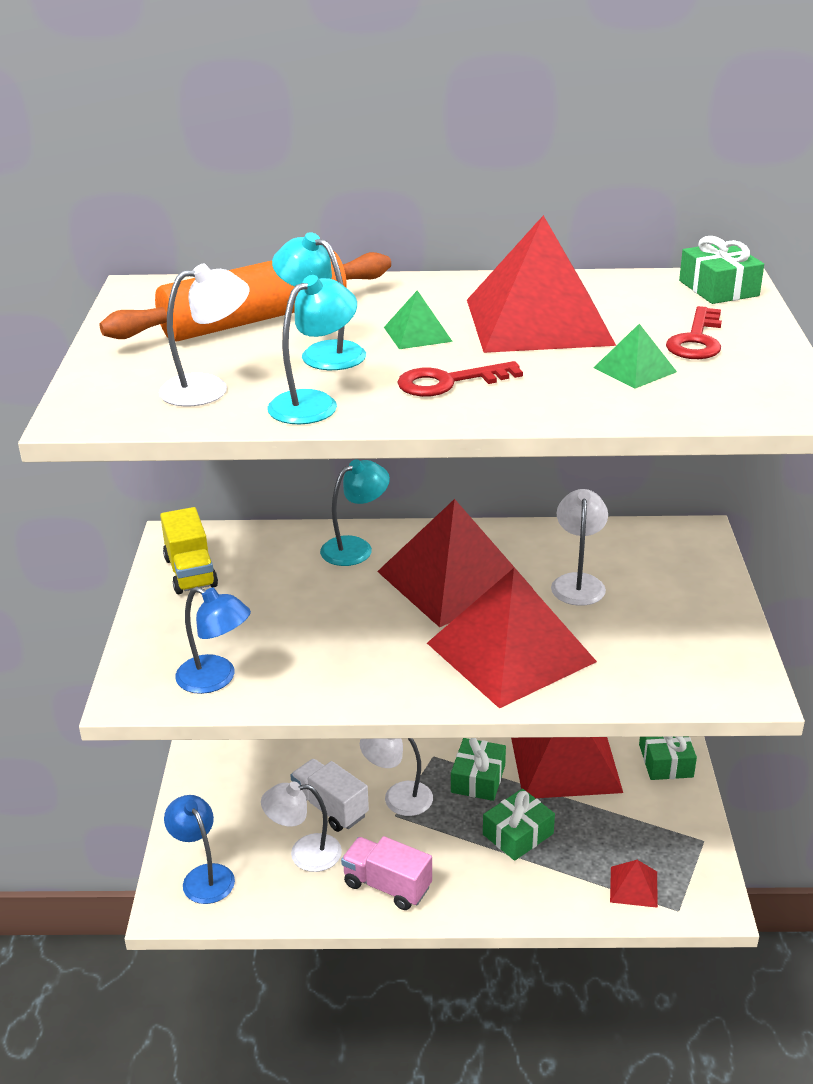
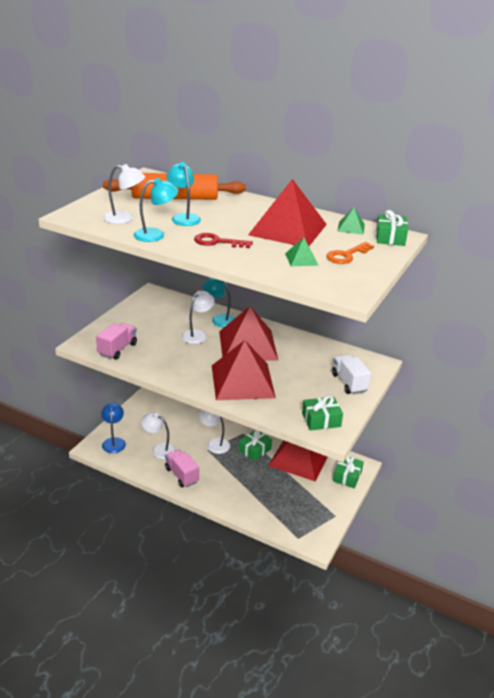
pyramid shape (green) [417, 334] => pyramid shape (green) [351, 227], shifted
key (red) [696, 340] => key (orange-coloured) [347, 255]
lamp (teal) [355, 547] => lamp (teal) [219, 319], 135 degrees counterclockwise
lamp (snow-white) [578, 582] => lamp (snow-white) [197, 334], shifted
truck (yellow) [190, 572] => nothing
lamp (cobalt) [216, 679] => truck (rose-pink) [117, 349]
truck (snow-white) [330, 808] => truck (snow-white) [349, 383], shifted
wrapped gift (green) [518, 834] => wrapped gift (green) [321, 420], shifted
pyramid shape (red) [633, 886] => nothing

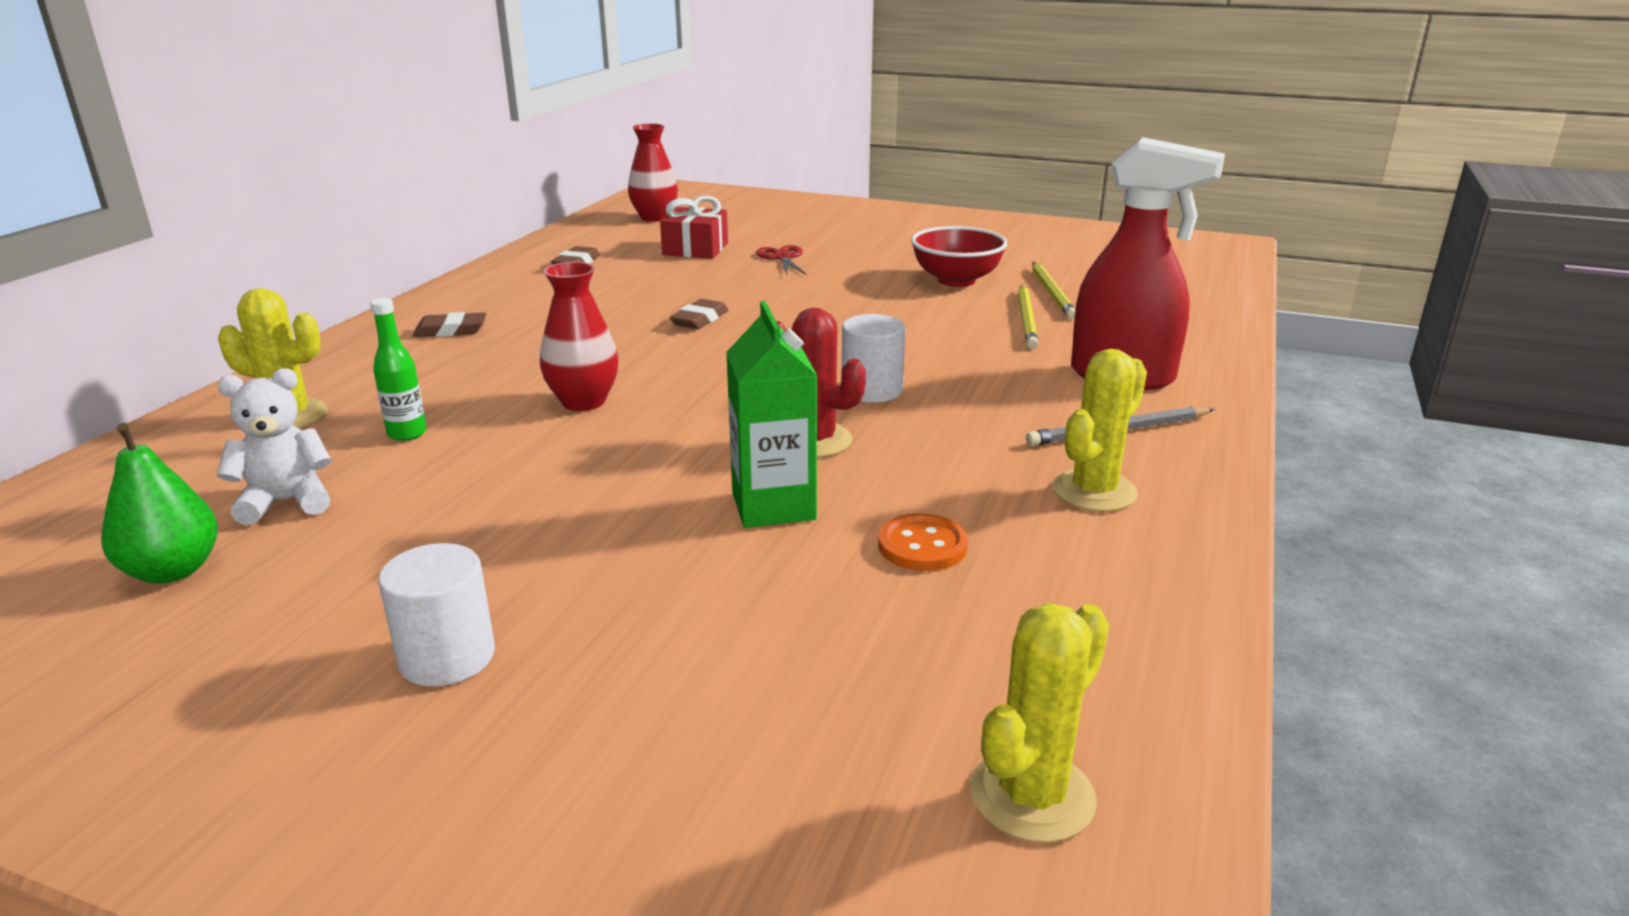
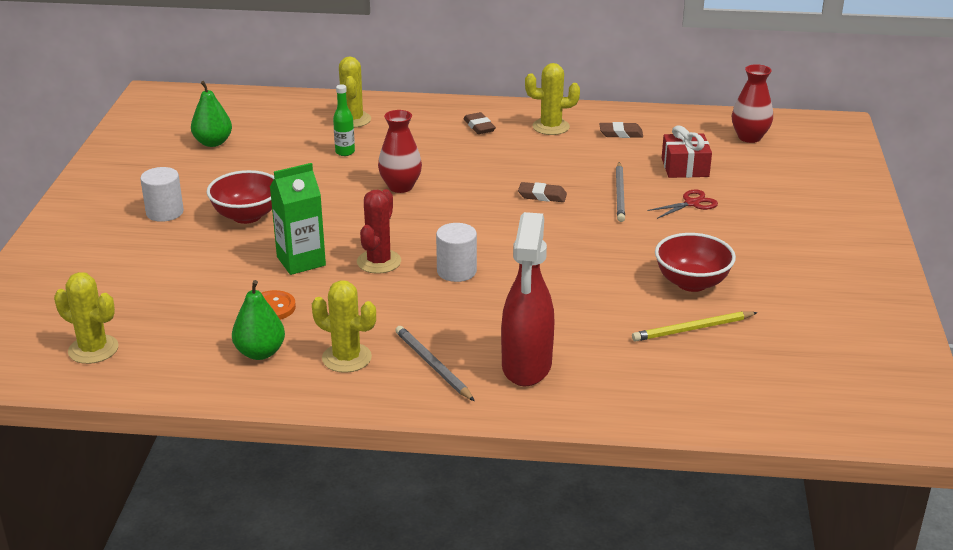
pencil (yellow) [1027, 319] => nothing
teddy bear (snow-white) [287, 502] => nothing
nothing => saguaro cactus (yellow) [551, 127]
nothing => pencil (grey) [620, 194]
nothing => serving bowl (red) [246, 216]
nothing => pear (green) [260, 353]

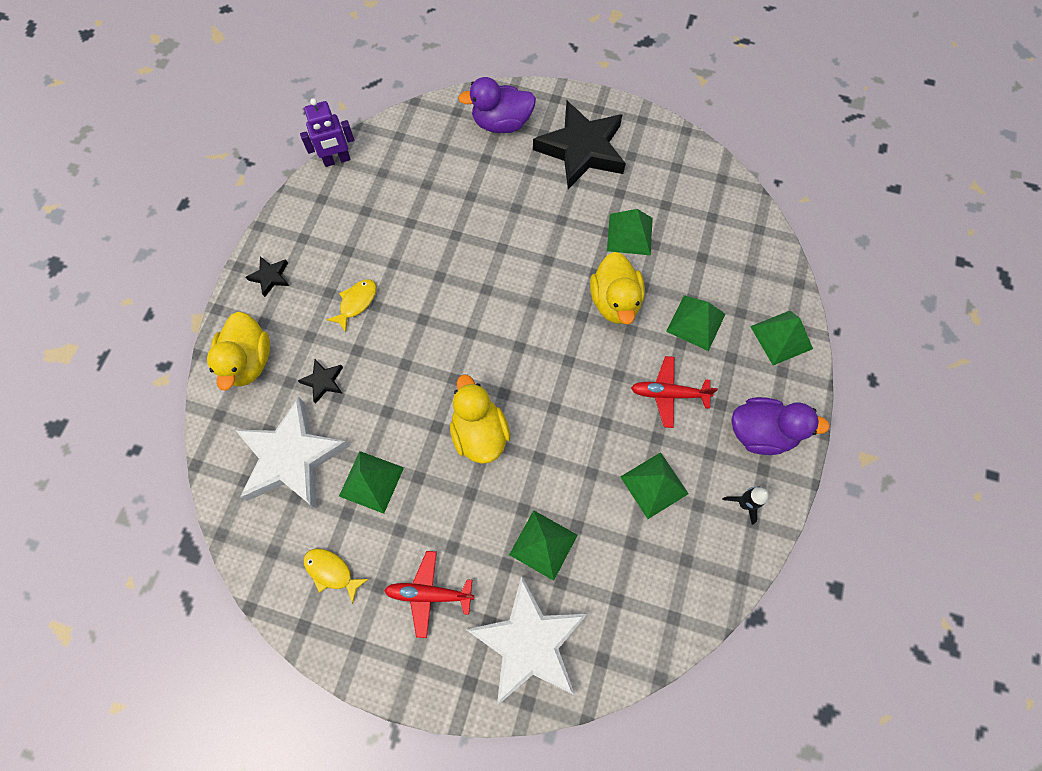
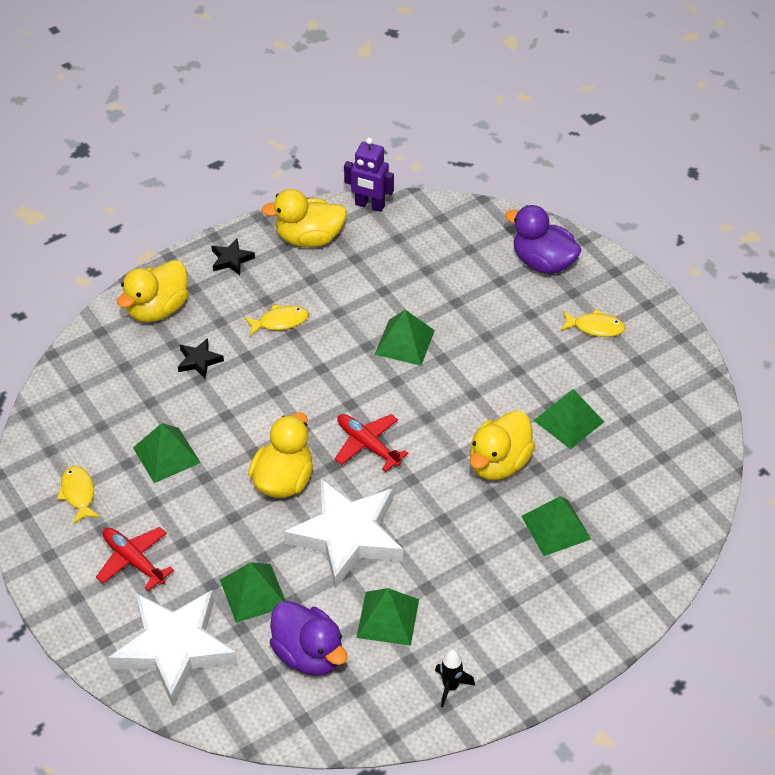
star (black) [581, 150] => fish figure (yellow) [595, 327]
pyramid shape (green) [781, 337] => pyramid shape (green) [405, 342], shifted
aeroplane (red) [668, 394] => aeroplane (red) [367, 445], shifted
star (snow-white) [292, 457] => star (snow-white) [347, 536], shifted
rubber duck (purple) [761, 432] => rubber duck (purple) [309, 654], shifted
nothing => rubber duck (yellow) [309, 238]

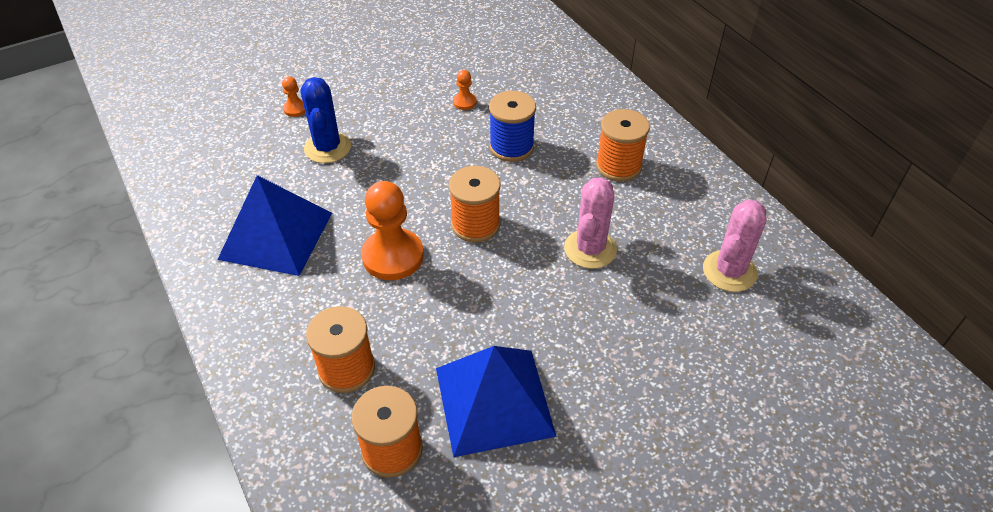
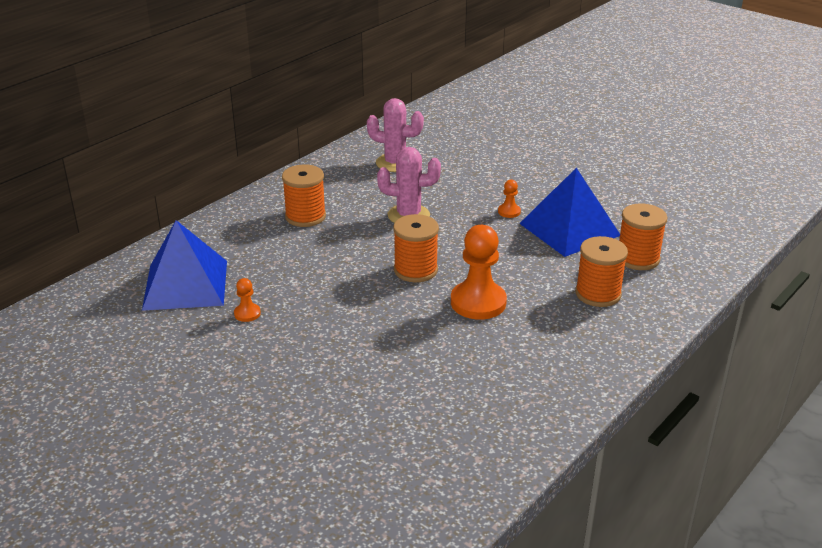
game pawn (orange-coloured) [295, 109] => game pawn (orange-coloured) [509, 212], shifted
saguaro cactus (cobalt) [327, 148] => nothing
spool (cobalt) [511, 147] => nothing
pyramid shape (cobalt) [276, 235] => pyramid shape (cobalt) [185, 285], shifted

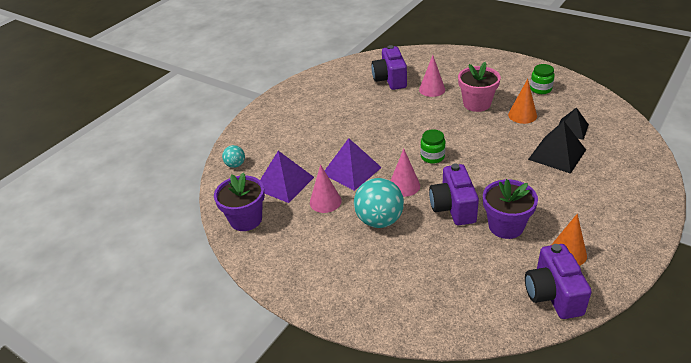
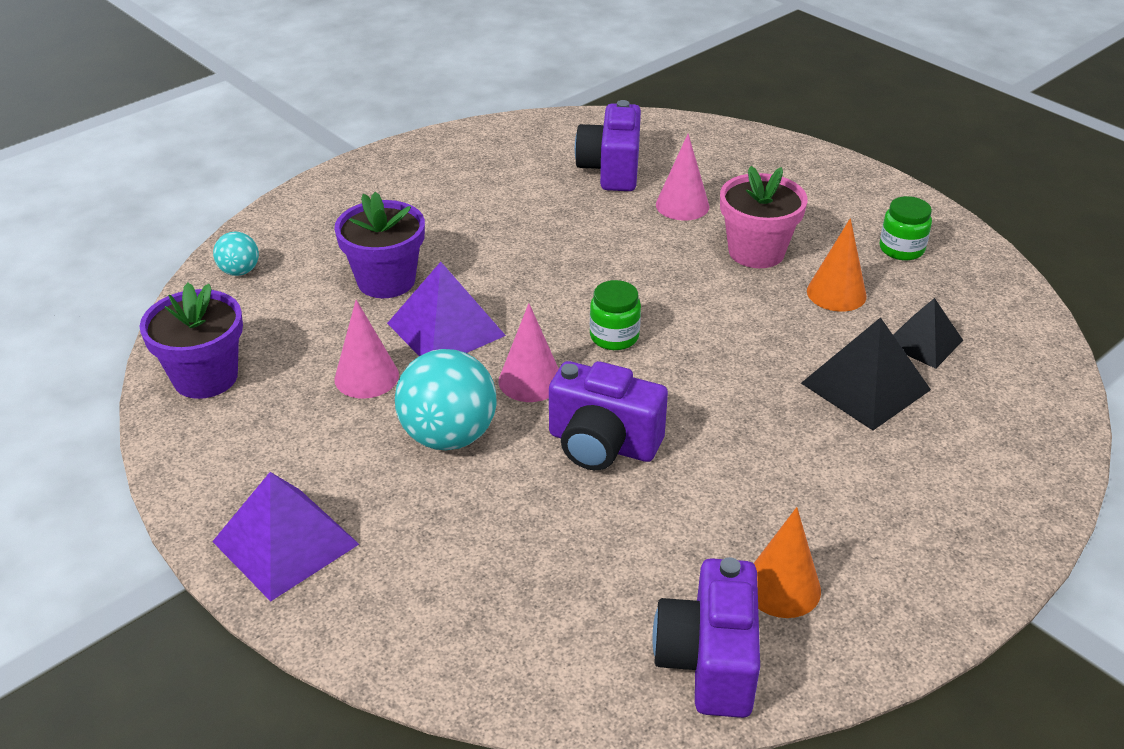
pyramid shape (purple) [284, 183] => pyramid shape (purple) [285, 542], shifted
camera (purple) [453, 207] => camera (purple) [602, 444], 75 degrees counterclockwise
potted plant (purple) [506, 226] => potted plant (purple) [386, 281], shifted

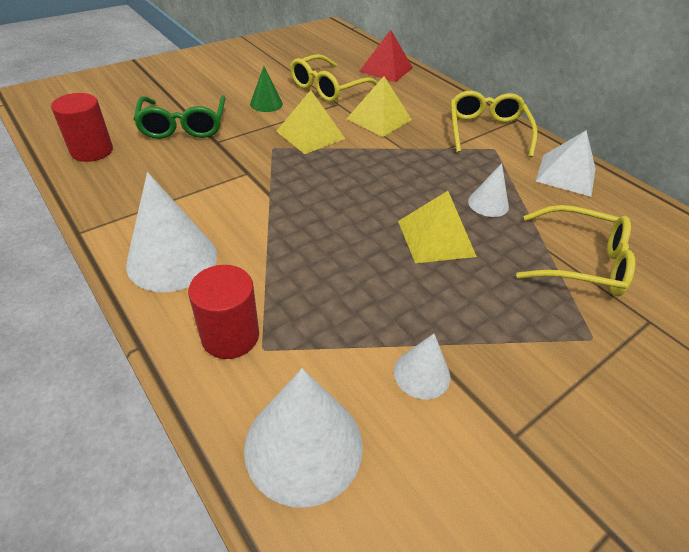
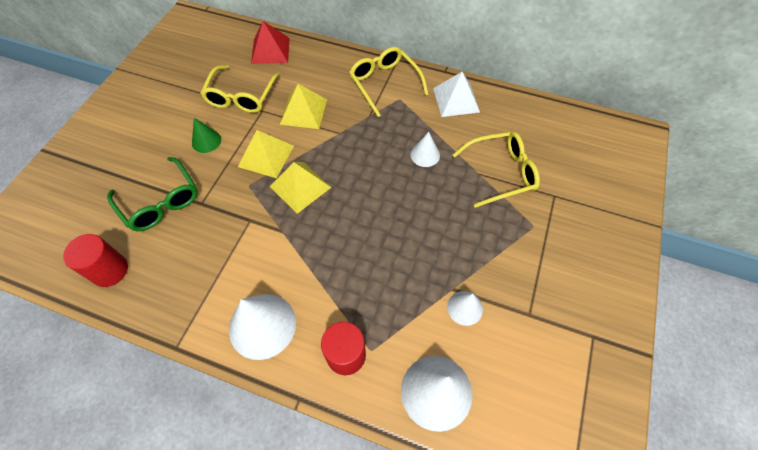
pyramid shape (yellow) [435, 238] => pyramid shape (yellow) [300, 187], shifted

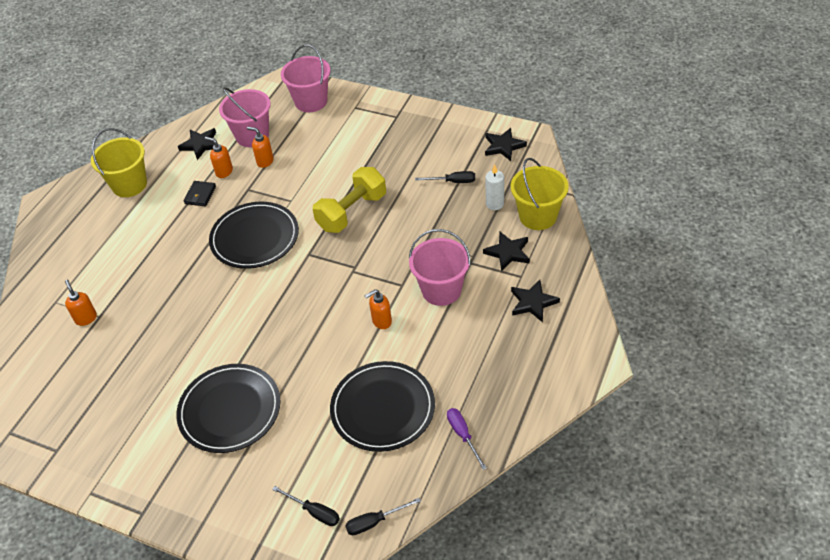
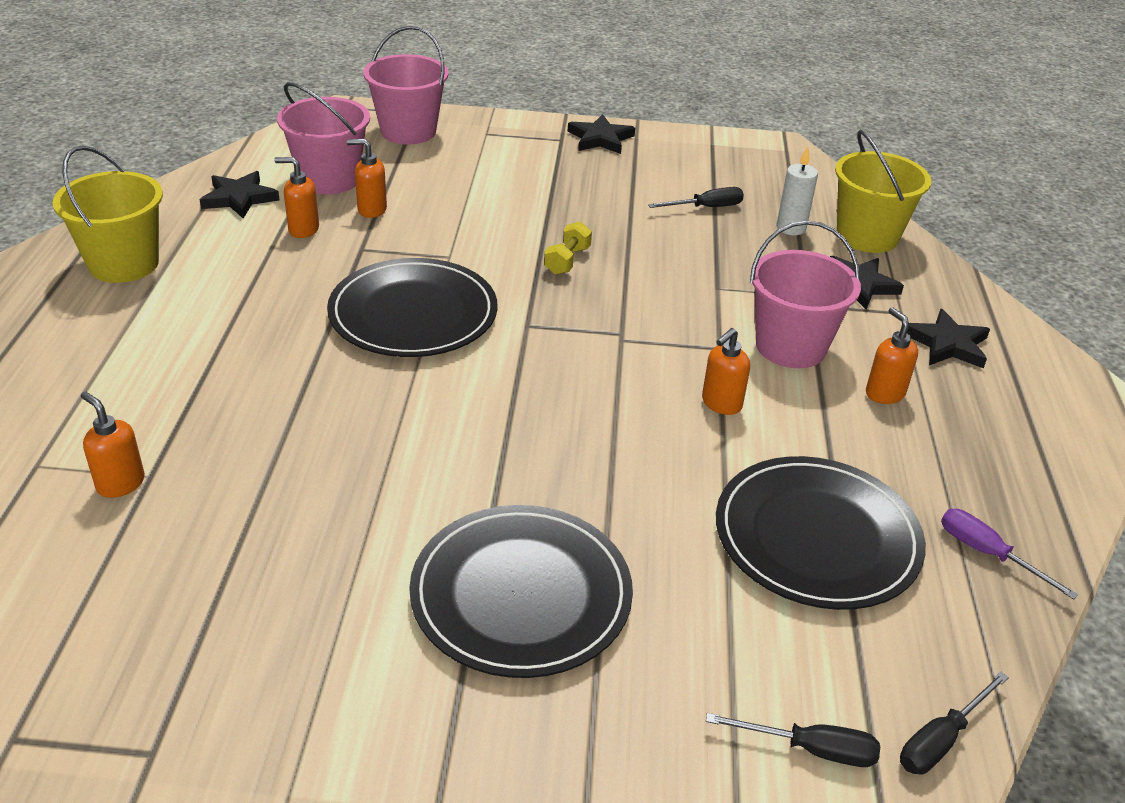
star (black) [503, 146] => star (black) [600, 139], shifted
hand weight (yellow) [352, 212] => hand weight (yellow) [567, 261], x0.47
wallet (black) [200, 195] => nothing
nothing => pump bottle (orange-coloured) [884, 393]

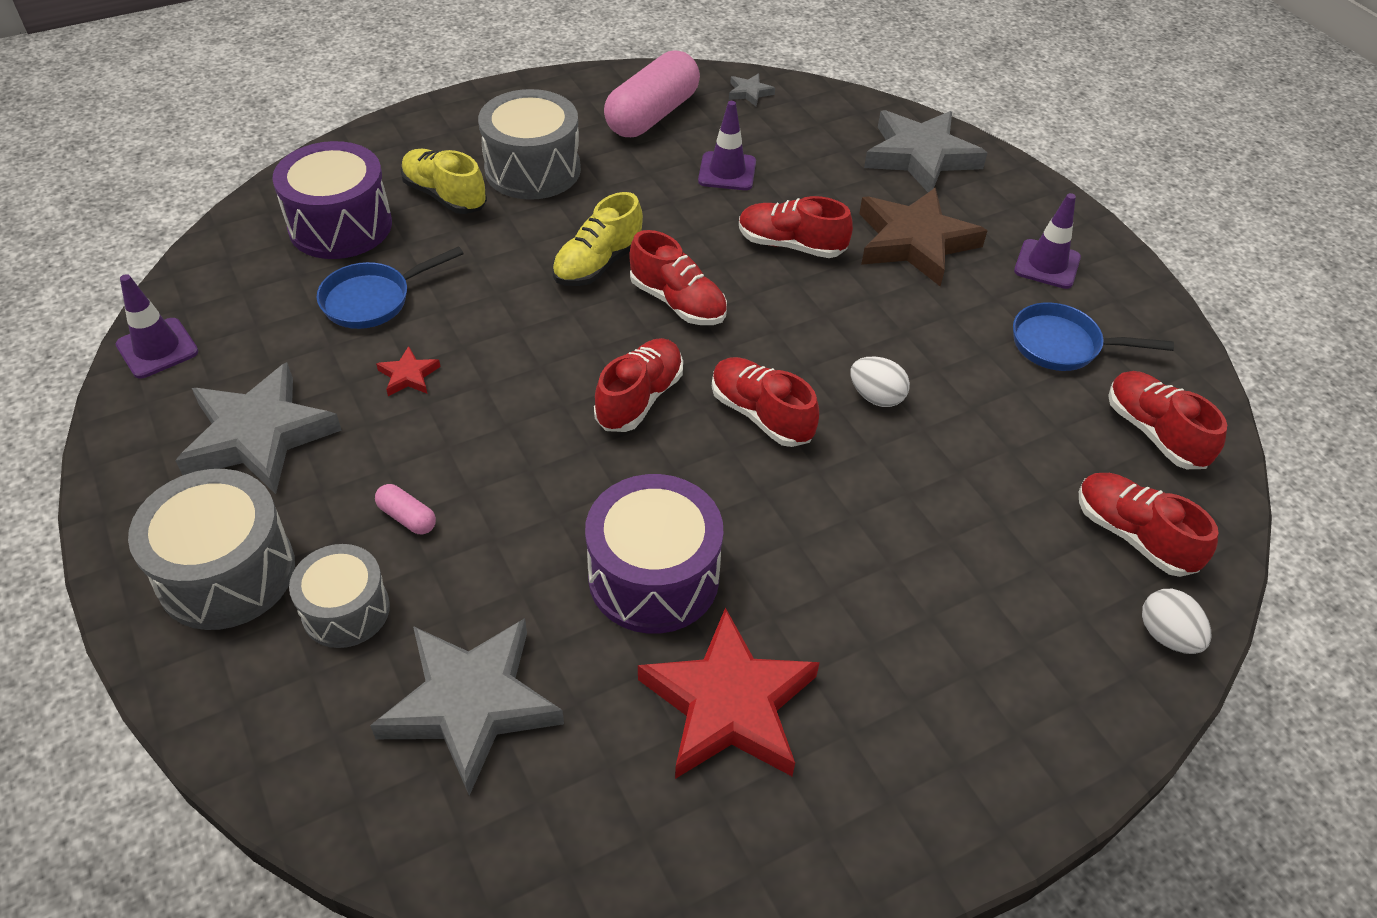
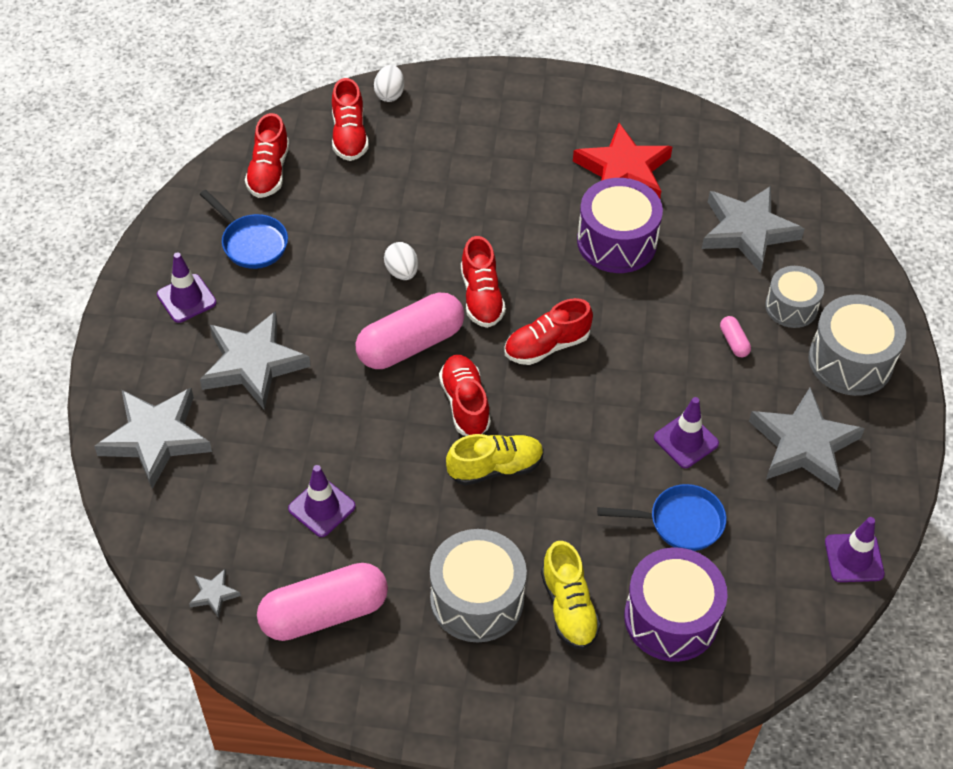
star (dark brown) [914, 242] => star (grey) [253, 364]
shoe (red) [791, 245] => nothing
star (red) [408, 375] => road cone (purple) [686, 441]
nothing => pill shape (rose-pink) [410, 344]

